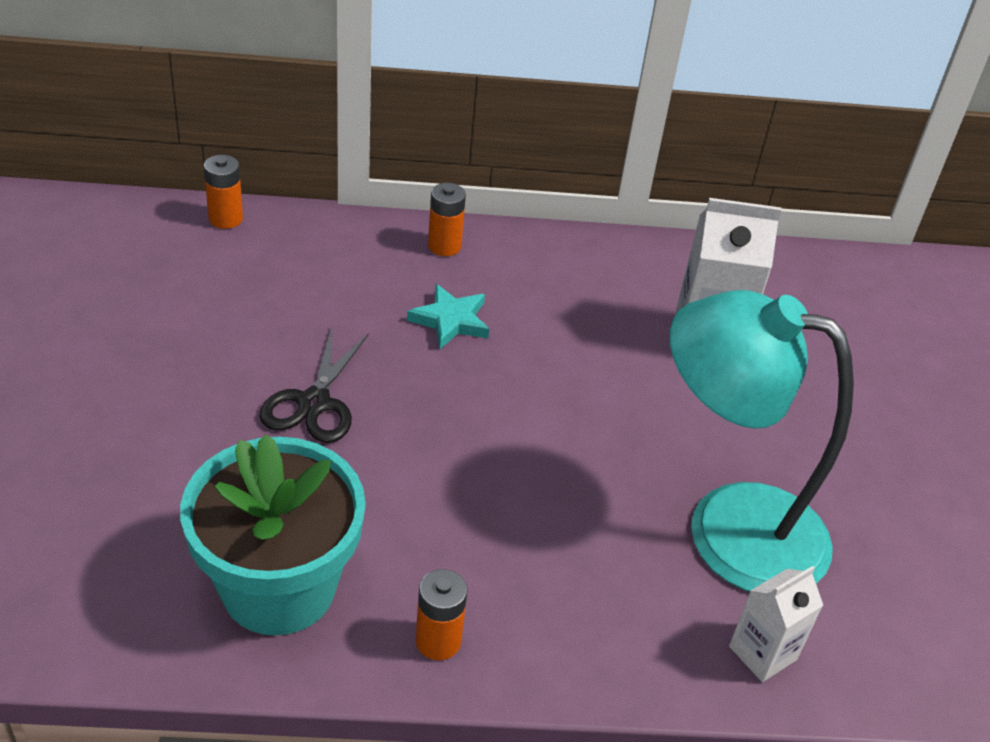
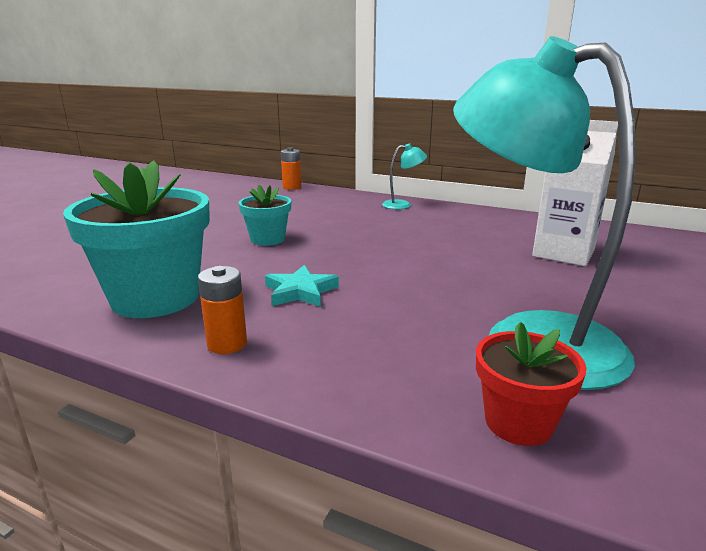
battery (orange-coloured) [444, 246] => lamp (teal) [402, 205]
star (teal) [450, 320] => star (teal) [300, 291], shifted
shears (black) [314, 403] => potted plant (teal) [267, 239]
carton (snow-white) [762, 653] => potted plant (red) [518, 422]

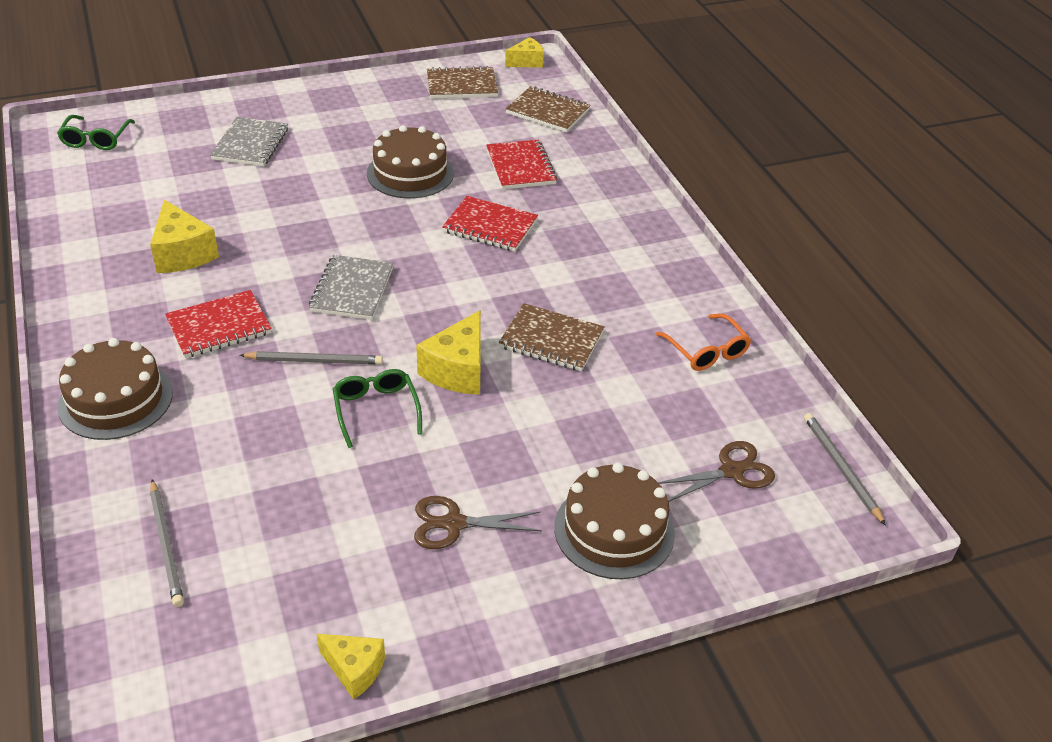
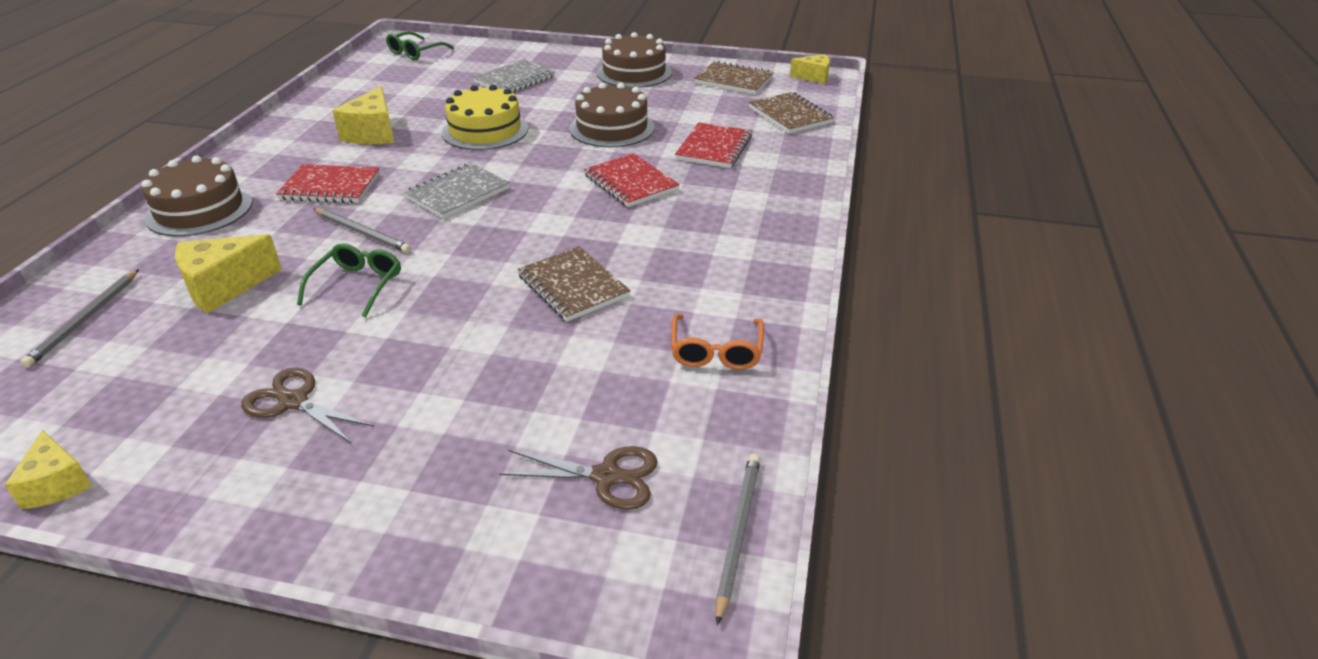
cheese wedge (yellow) [458, 370] => cheese wedge (yellow) [224, 287], shifted
cake (dark brown) [614, 530] => cake (dark brown) [634, 72], shifted
nothing => cake (yellow) [485, 130]

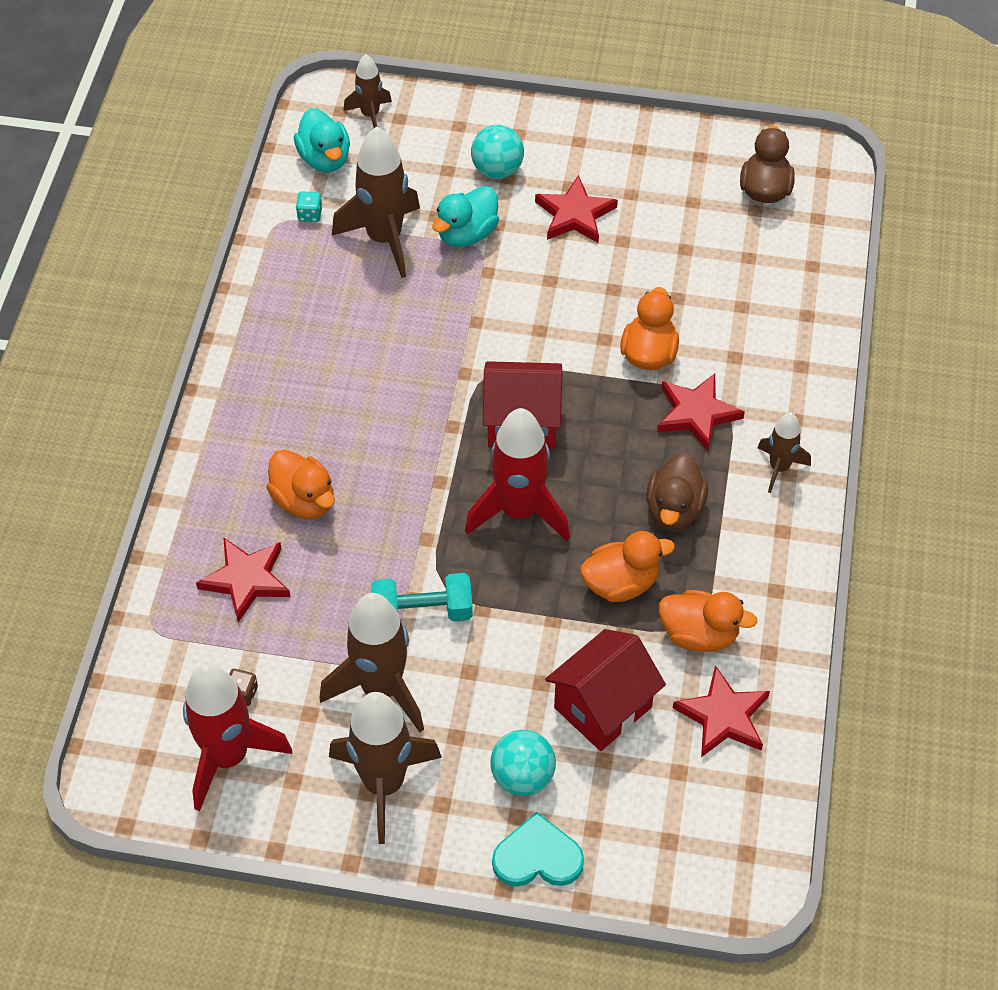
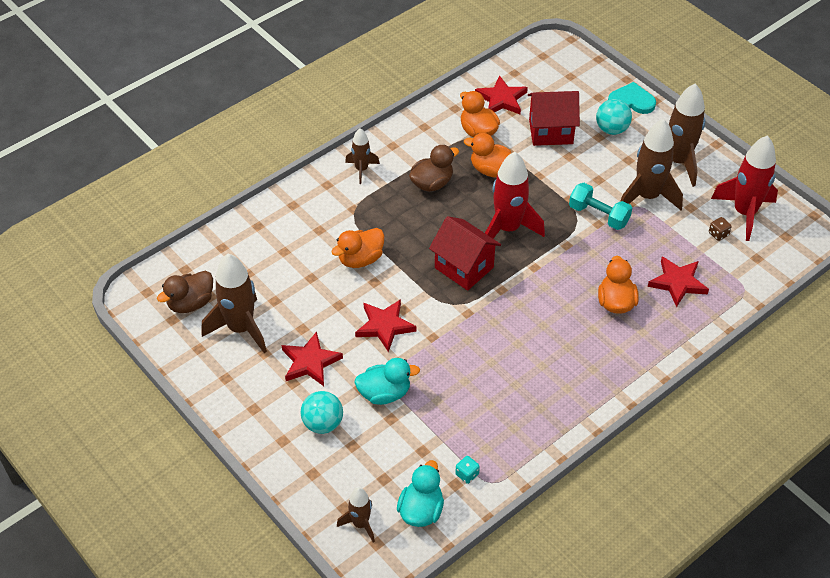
rocket (dark brown) [384, 239] => rocket (dark brown) [241, 328], shifted
star (red) [696, 414] => star (red) [385, 326], shifted
heart shape (teal) [537, 857] => heart shape (teal) [631, 101], 150 degrees clockwise

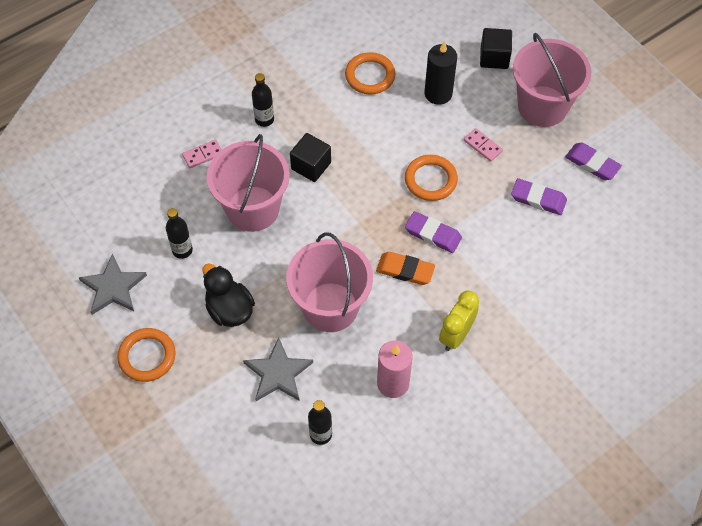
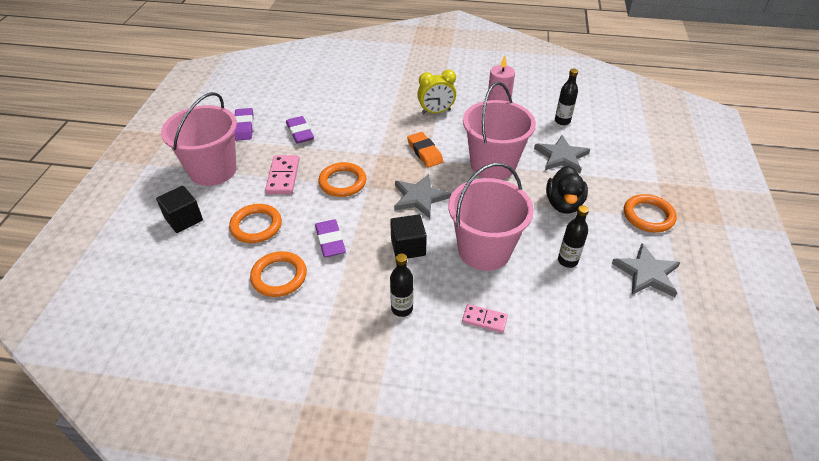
wax candle (black) [438, 93] => torus (orange-coloured) [256, 226]
domino (rose-pink) [482, 146] => domino (rose-pink) [283, 176], x1.57
pencil eraser (purple) [433, 234] => pencil eraser (purple) [330, 241], shifted
nothing => star (grey) [419, 198]

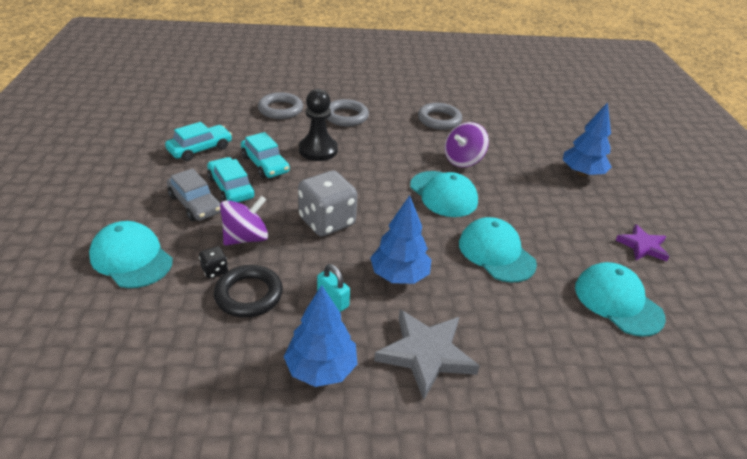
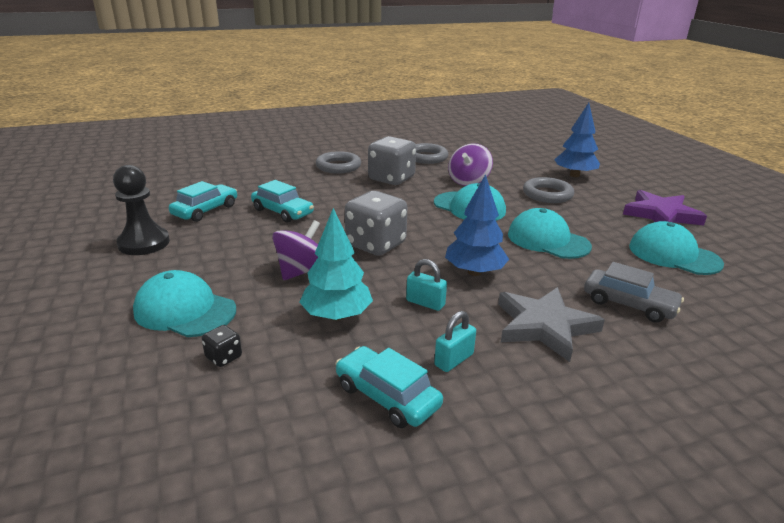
game pawn (black) [318, 150] => game pawn (black) [144, 243], shifted
torus (grey) [280, 109] => torus (grey) [547, 194], shifted
automobile (teal) [231, 188] => automobile (teal) [387, 396], shifted
automobile (grey) [195, 204] => automobile (grey) [629, 304], shifted
star (purple) [642, 246] => star (purple) [661, 214], x1.59
game die (black) [215, 270] => game die (black) [224, 357], shifted
torus (black) [249, 295] => fir tree (teal) [337, 316]
fir tree (cobalt) [321, 368] => small lock (teal) [454, 360]
nothing => game die (grey) [391, 179]

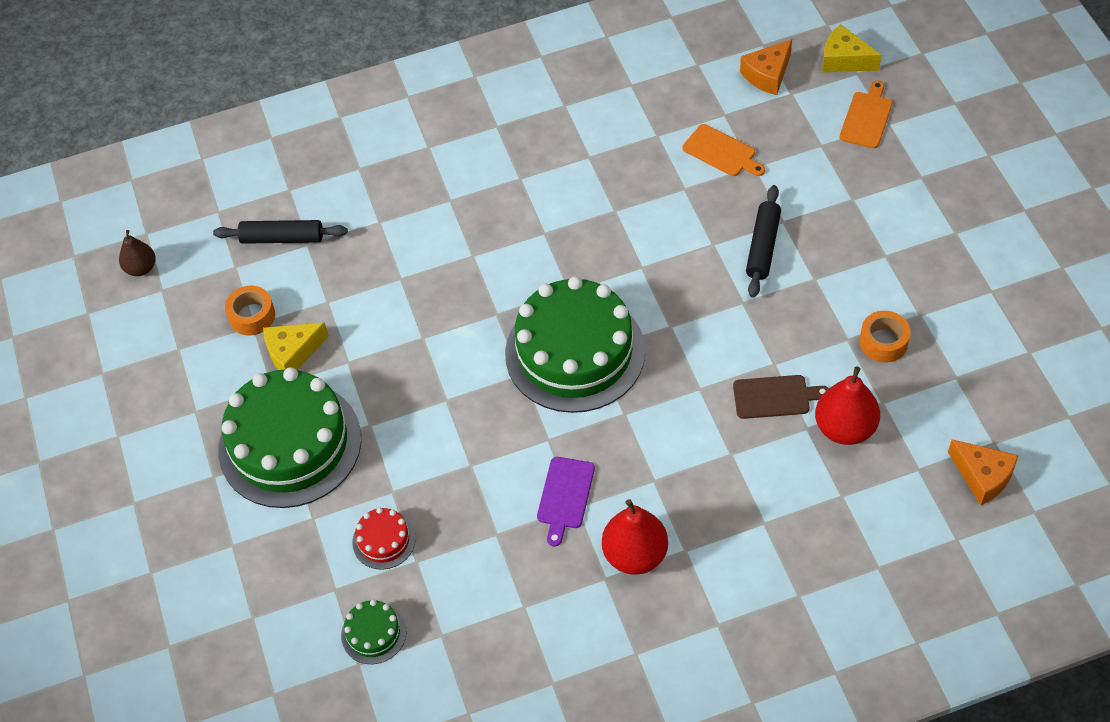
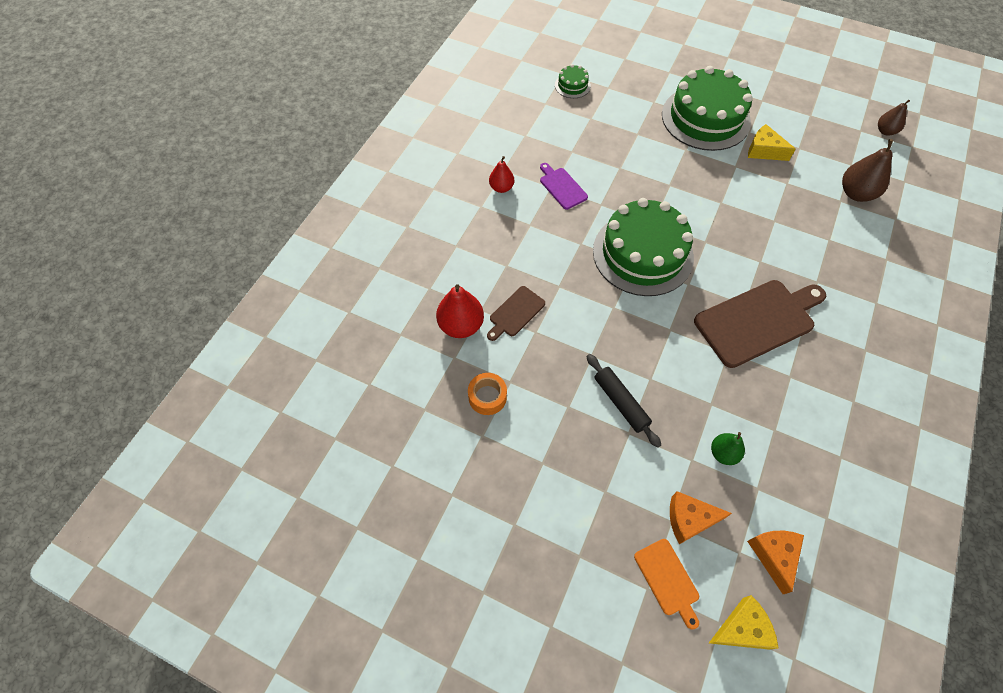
bread board (orange-coloured) [721, 152] => pear (green) [723, 453]
dough roller (black) [282, 238] => pear (dark brown) [856, 193]
roll of tape (orange-coloured) [252, 316] => nothing
cheese wedge (yellow) [293, 353] => cheese wedge (yellow) [764, 151], 75 degrees counterclockwise
cheese wedge (orange-coloured) [982, 476] => cheese wedge (orange-coloured) [689, 519], shifted
pear (red) [635, 554] => pear (red) [501, 188], x0.62
cake (red) [384, 540] => nothing
nothing => bread board (dark brown) [758, 321]

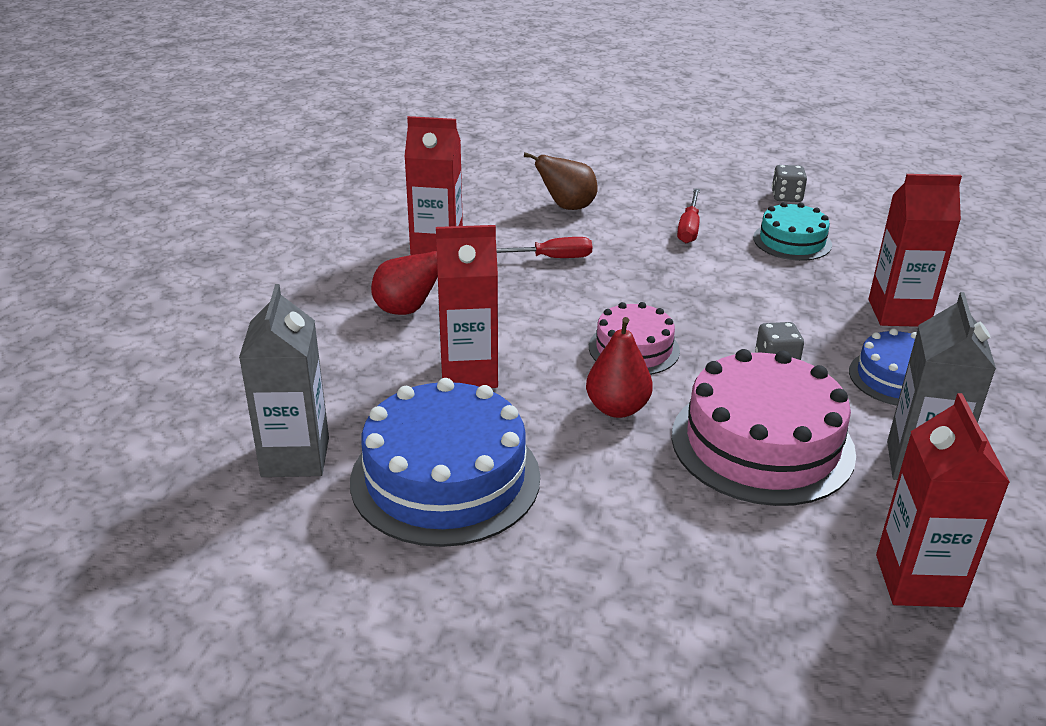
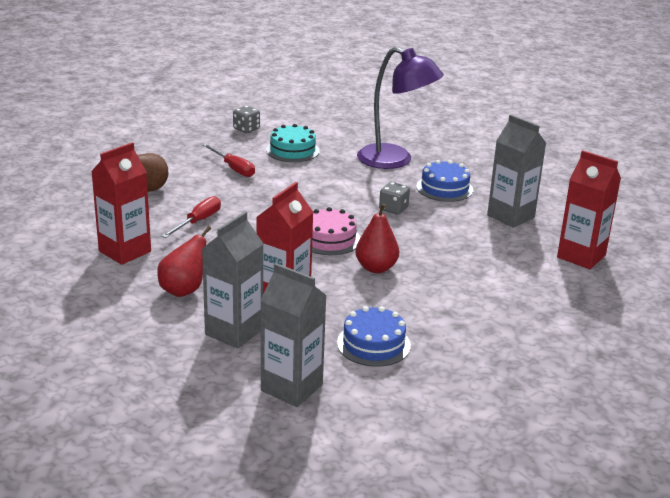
carton (red) [898, 313] => lamp (purple) [395, 160]
cake (rose-pink) [762, 443] => nothing
cake (cobalt) [445, 478] => cake (cobalt) [373, 344], x0.57
nothing => carton (grey) [234, 332]

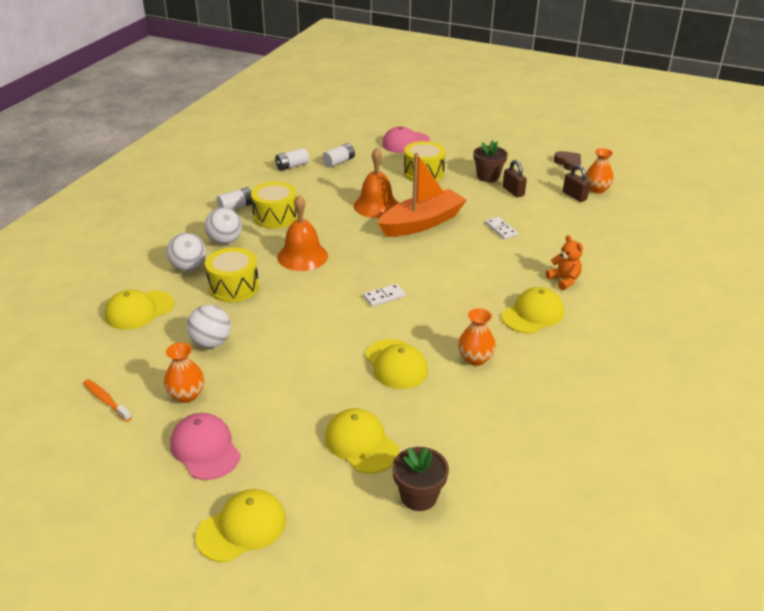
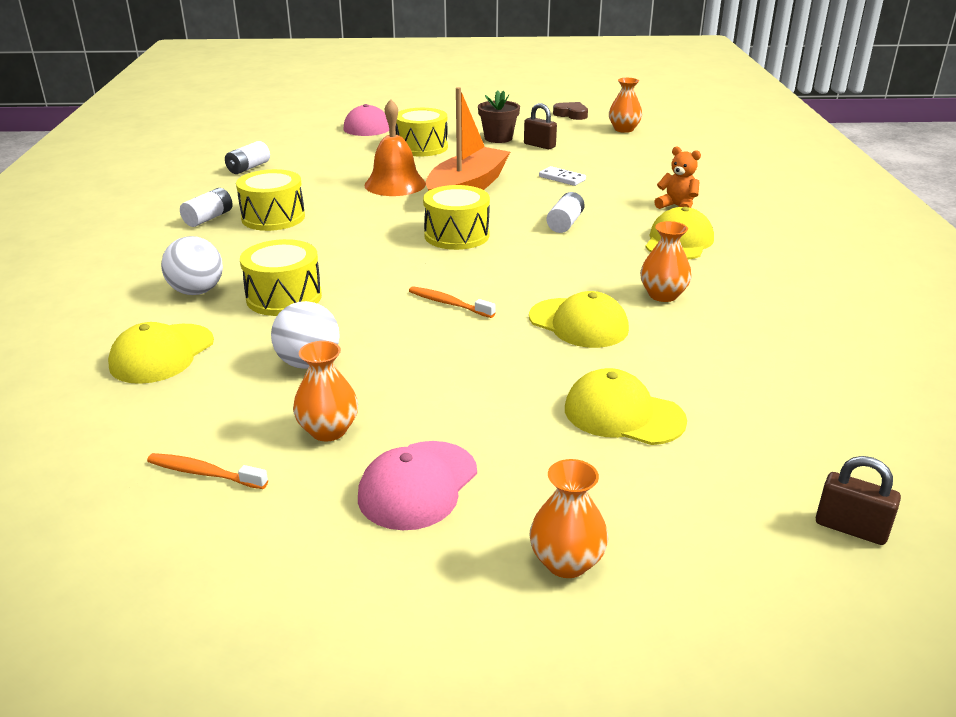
battery (snow-white) [339, 162] => battery (snow-white) [565, 223], shifted
small lock (dark brown) [574, 196] => small lock (dark brown) [851, 528], shifted
bell (orange-coloured) [302, 256] => nothing
sphere (snow-white) [225, 241] => nothing
domino (snow-white) [384, 296] => nothing
baseball cap (rose-pink) [205, 449] => baseball cap (rose-pink) [418, 485], 90 degrees counterclockwise
potted plant (dark brown) [418, 496] => nothing
baseball cap (yellow) [242, 528] => vase (orange-coloured) [566, 562]
nothing => drum (yellow) [456, 235]
nothing => toothbrush (orange-coloured) [448, 303]

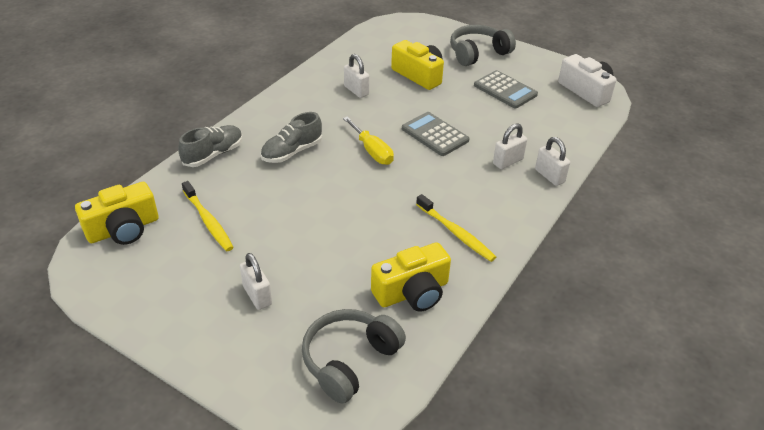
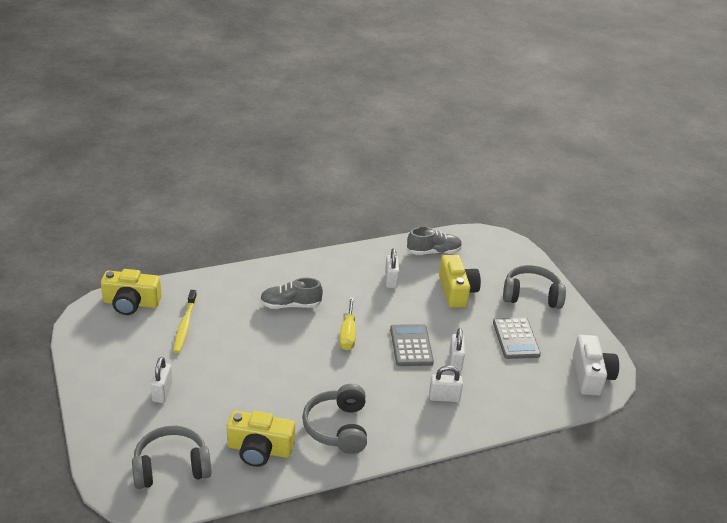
shoe (grey) [213, 154] => shoe (grey) [433, 252], shifted
small lock (snow-white) [549, 176] => small lock (snow-white) [455, 362], shifted
toothbrush (yellow) [456, 233] => headphones (grey) [338, 427]

